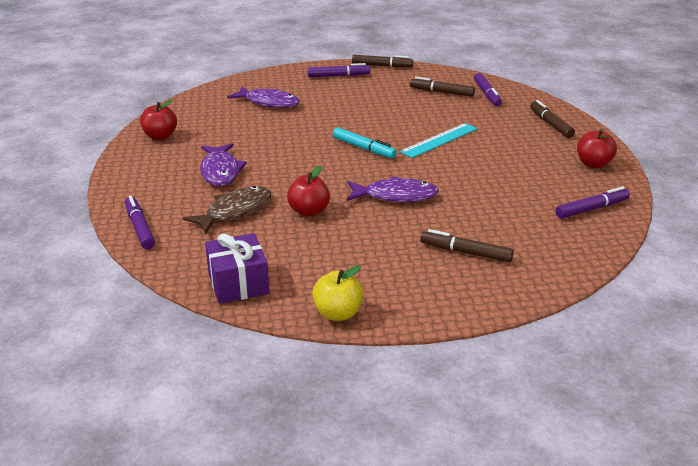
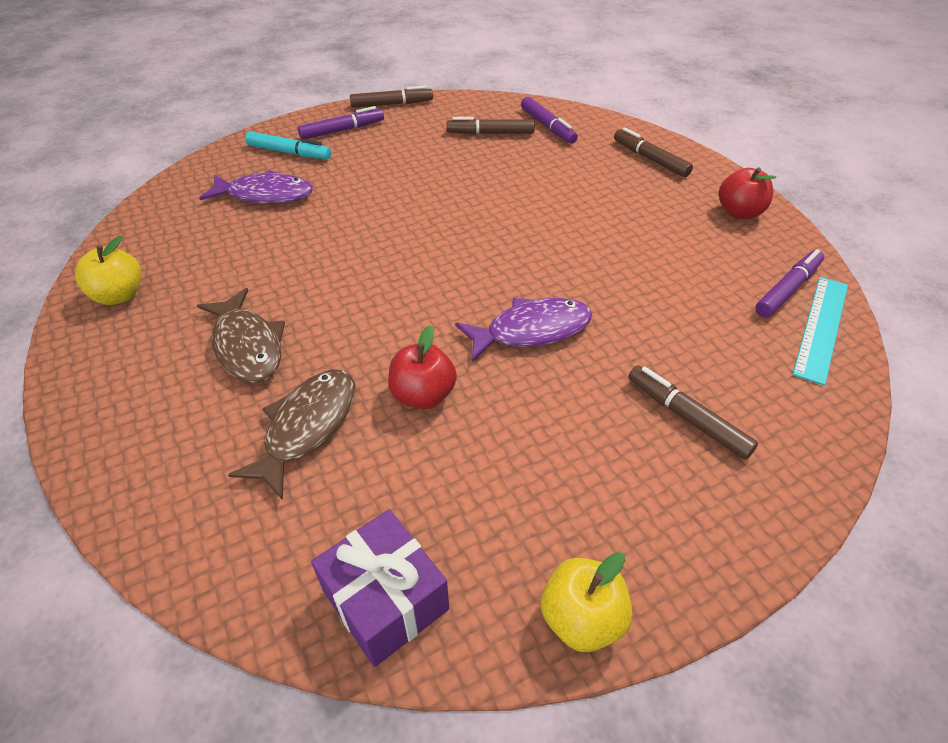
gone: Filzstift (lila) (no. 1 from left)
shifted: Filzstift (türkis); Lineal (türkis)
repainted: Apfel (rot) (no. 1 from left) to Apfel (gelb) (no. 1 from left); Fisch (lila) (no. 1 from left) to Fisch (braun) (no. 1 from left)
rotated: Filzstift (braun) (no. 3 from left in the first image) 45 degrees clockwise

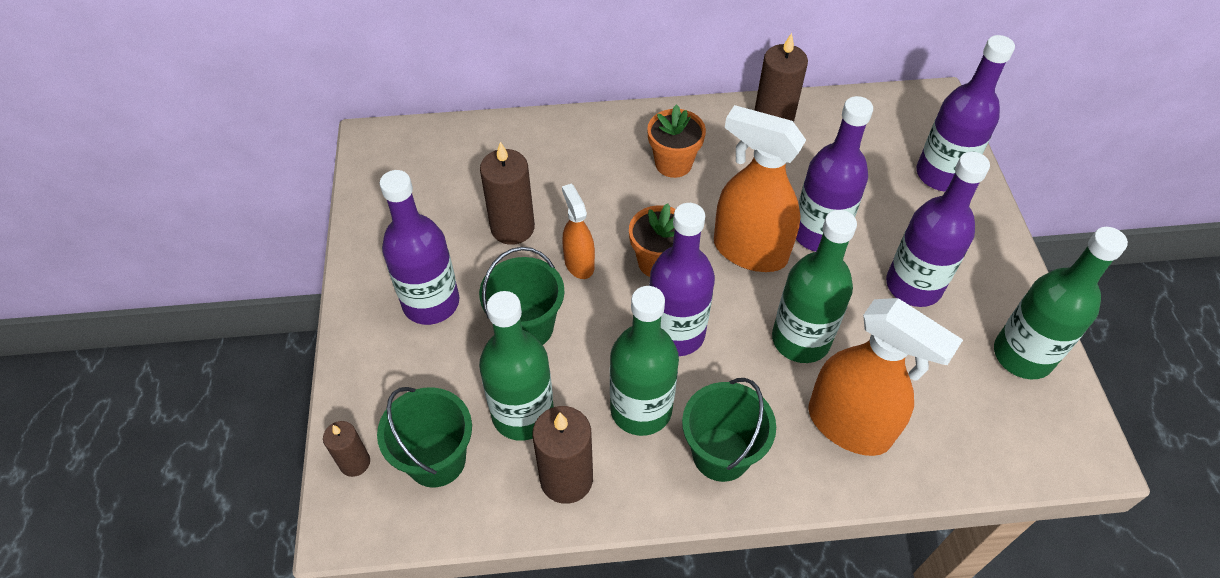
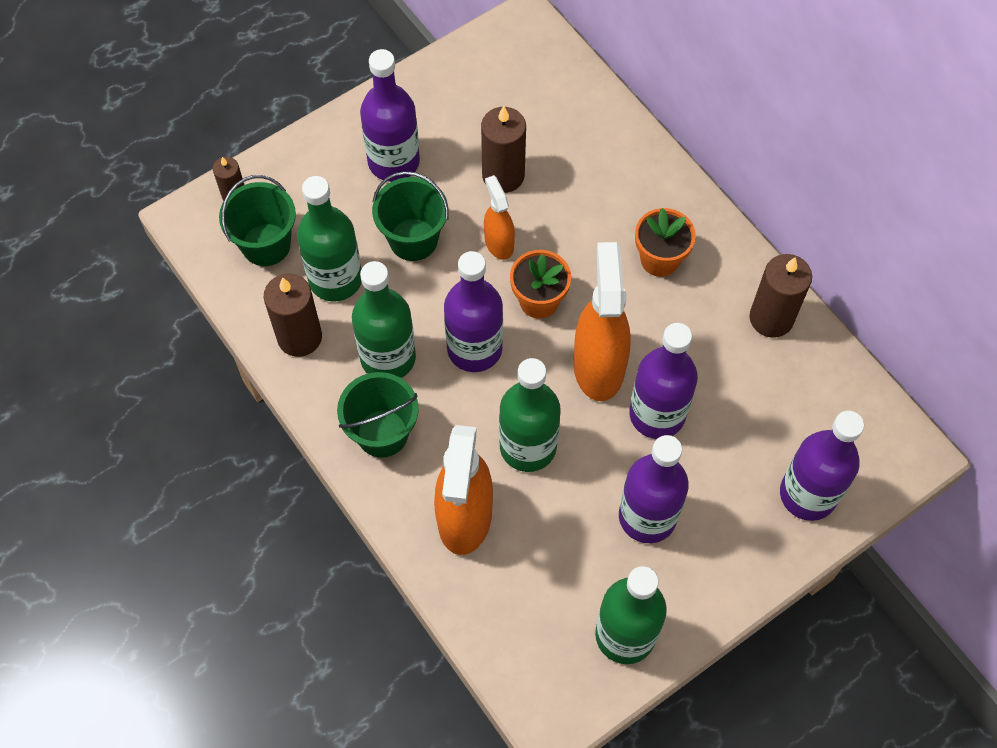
rotated: Sprühflasche (orange) (no. 1 from left in the first image) 60 degrees counterclockwise

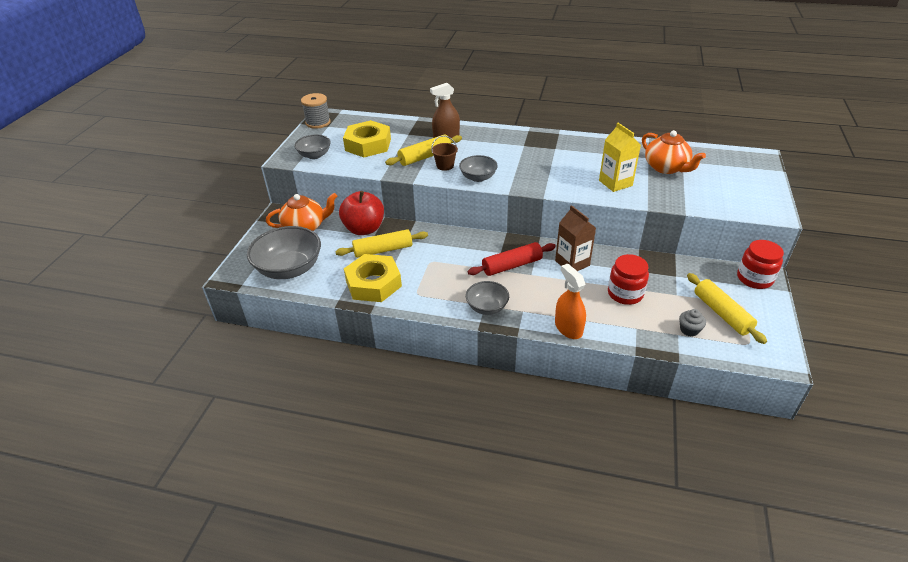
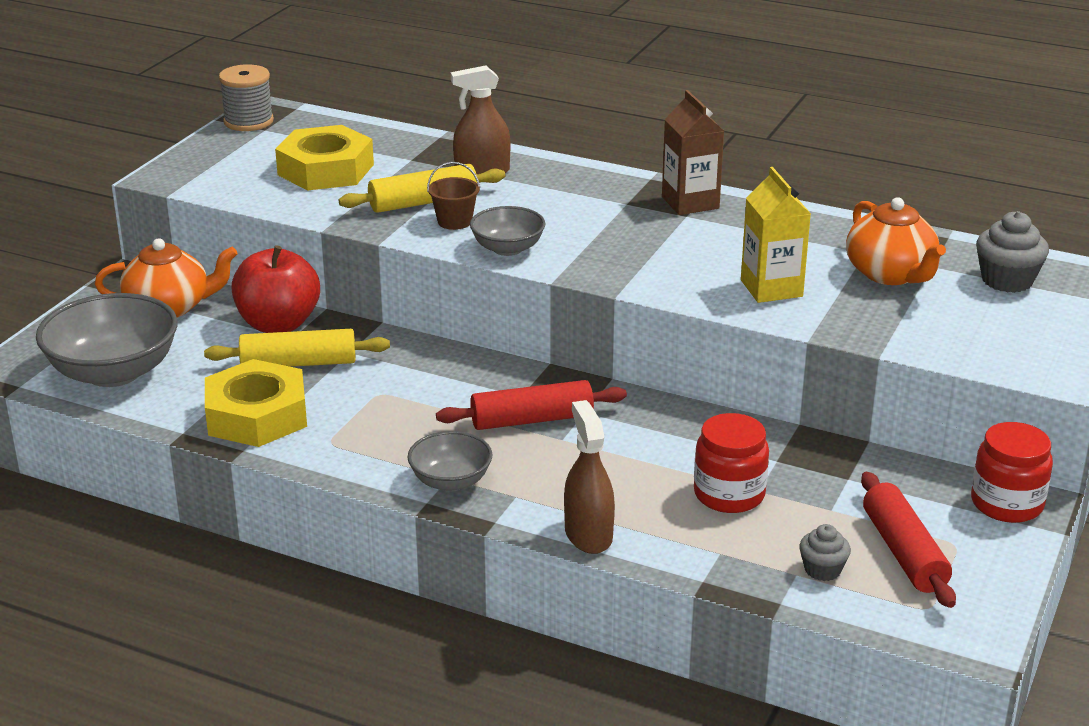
gone: Schüssel (grau) (no. 2 from left)
new: Muffin (grau) (no. 2 from left)
shifted: Getränkekarton (braun)
repainted: Sprühflasche (orange) to Sprühflasche (braun) (no. 2 from left); Nudelholz (gelb) (no. 3 from left) to Nudelholz (rot) (no. 2 from left)

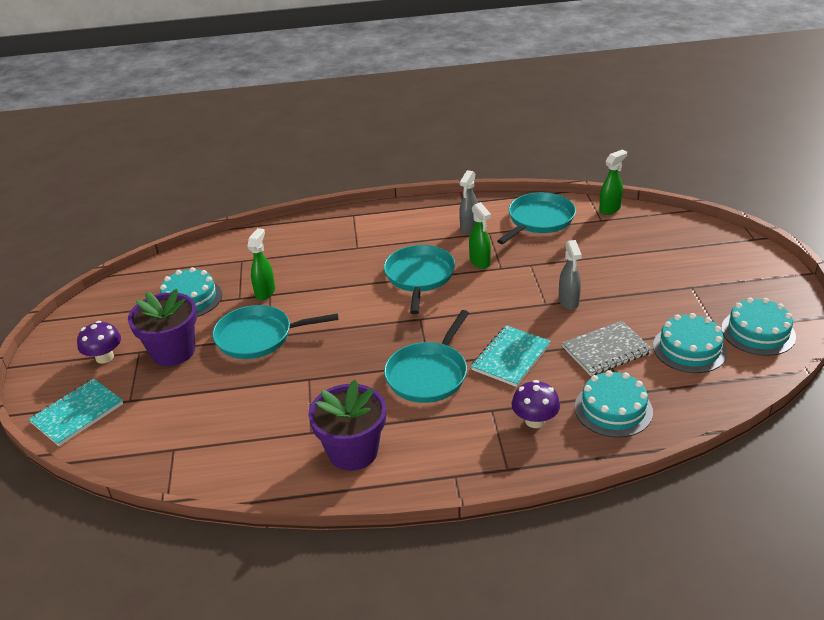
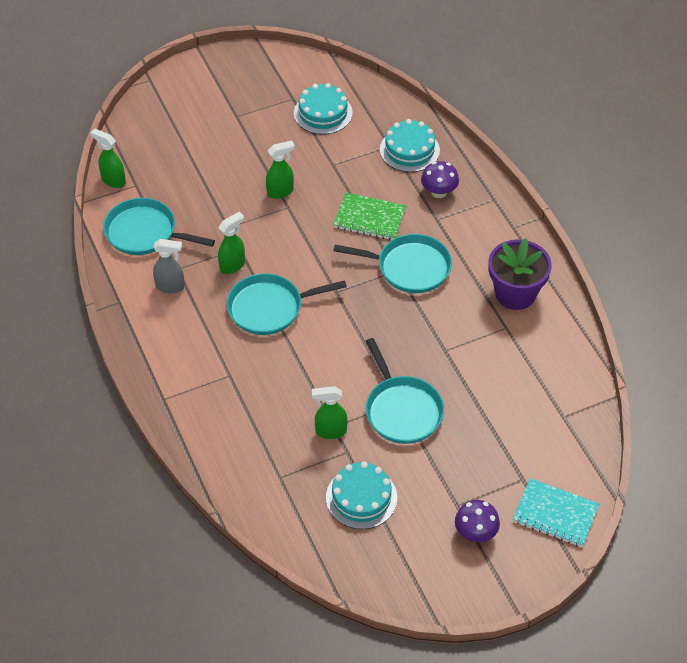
gone: Blumentopf (lila) (no. 1 from left); Notizbuch (grau); Kuchen (türkis) (no. 4 from left)
repainted: Sprühflasche (grau) (no. 2 from left) to Sprühflasche (grün) (no. 3 from left); Notizbuch (türkis) (no. 2 from left) to Notizbuch (grün)

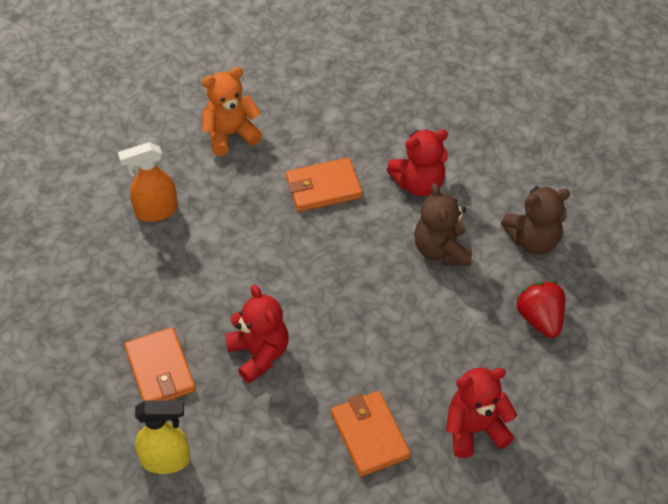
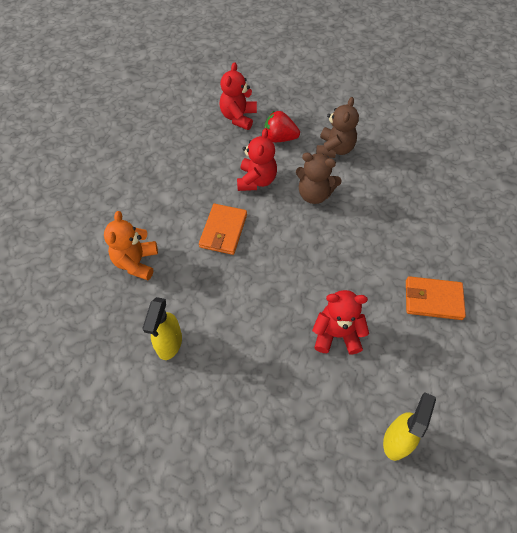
gone: Geldbörse (orange) (no. 1 from left)
shifted: Teddybär (rot) (no. 3 from left in the first image) to Teddybär (rot) (no. 1 from left); Erdbeere (rot)
repainted: Sprühflasche (orange) to Sprühflasche (gelb) (no. 1 from left)

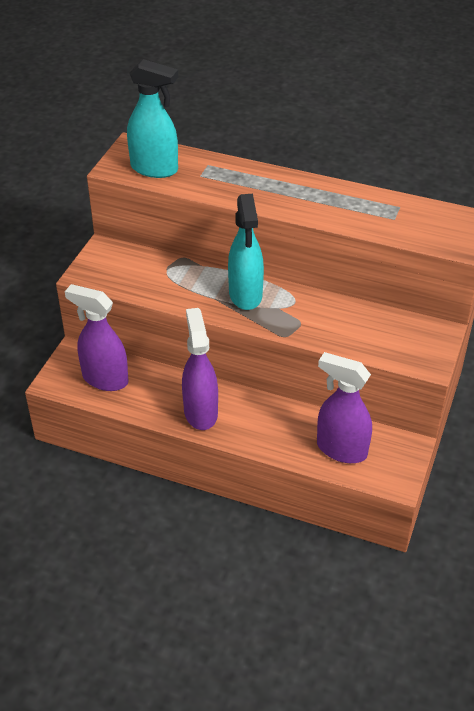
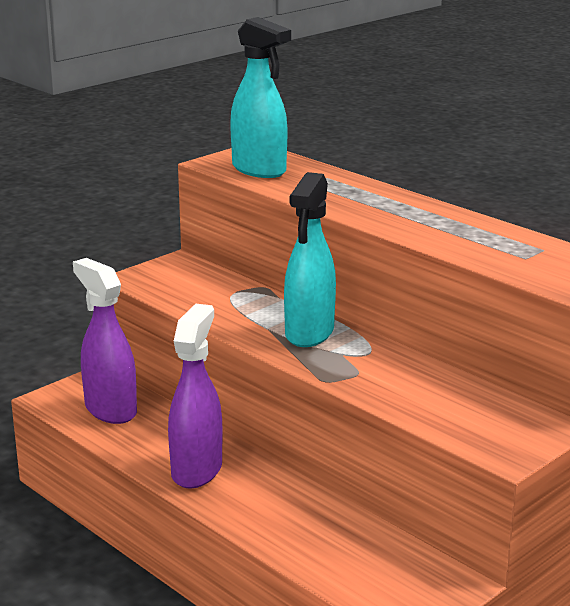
gone: Sprühflasche (lila) (no. 3 from left)

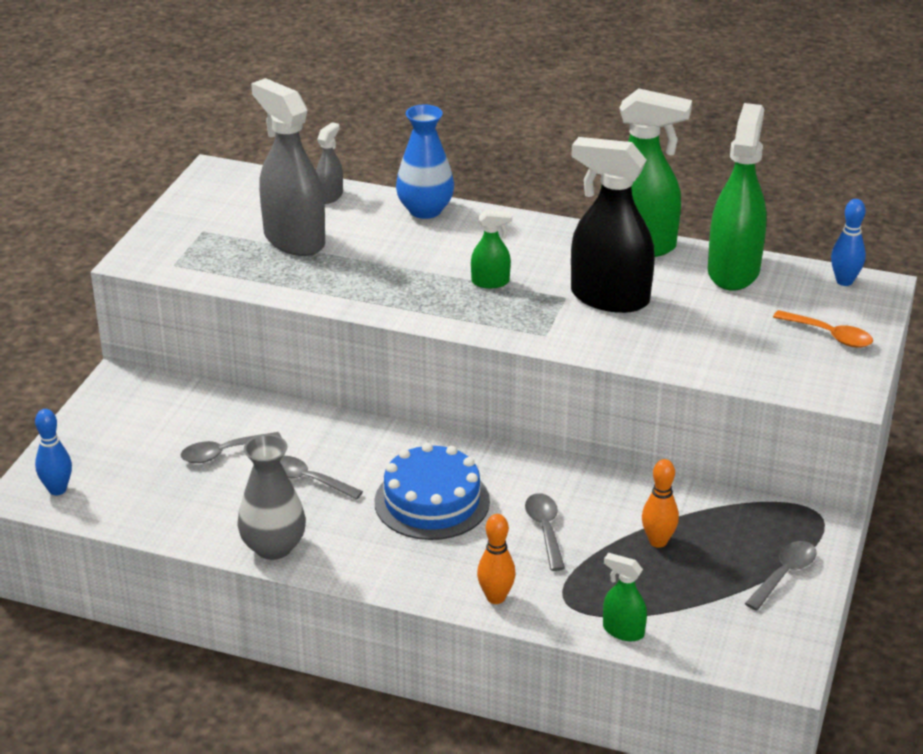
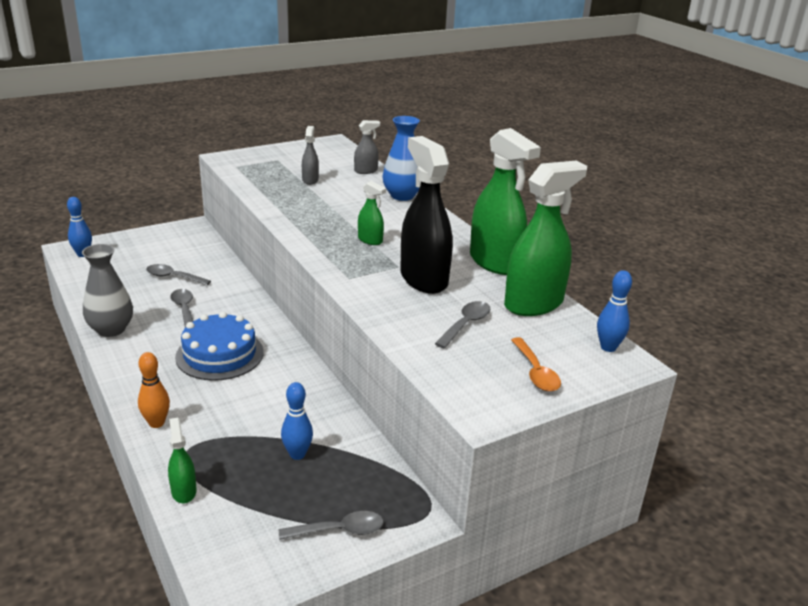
shifted: Löffel (grau) (no. 3 from left in the first image) to Löffel (grau) (no. 4 from left)
repainted: Bowlingkegel (orange) (no. 2 from left) to Bowlingkegel (blau) (no. 2 from left)
scaled: Sprühflasche (grau) (no. 1 from left) x0.47

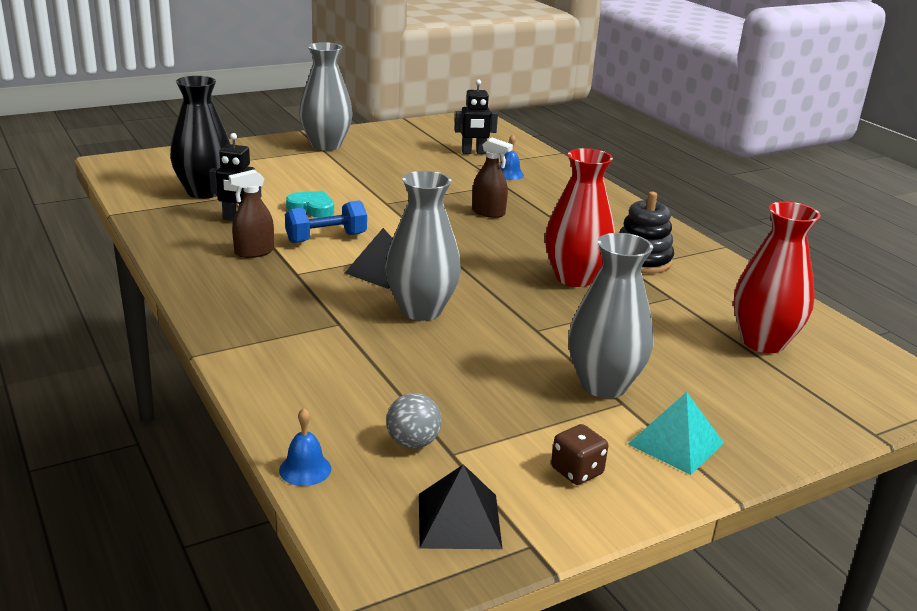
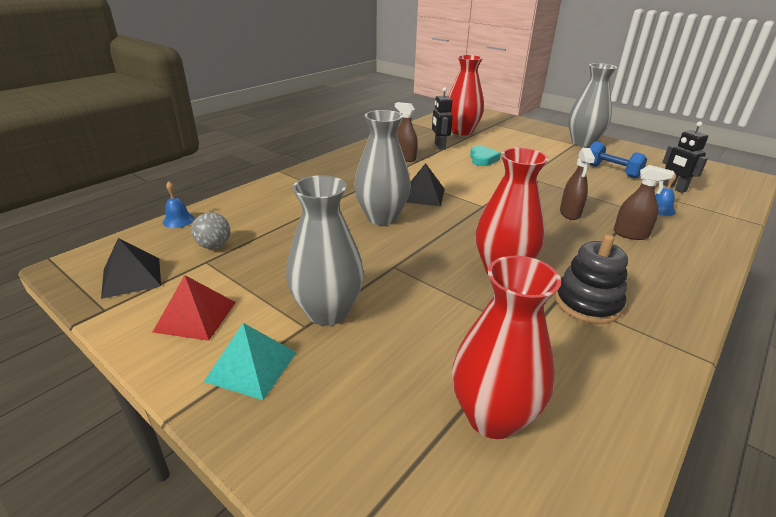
new: Sprühflasche (braun) (no. 3 from left)
shifted: Hantel (blau)
swapped: Spielwürfel (braun) to Pyramide (rot)
repainted: Vase (schwarz) to Vase (rot) (no. 1 from left)

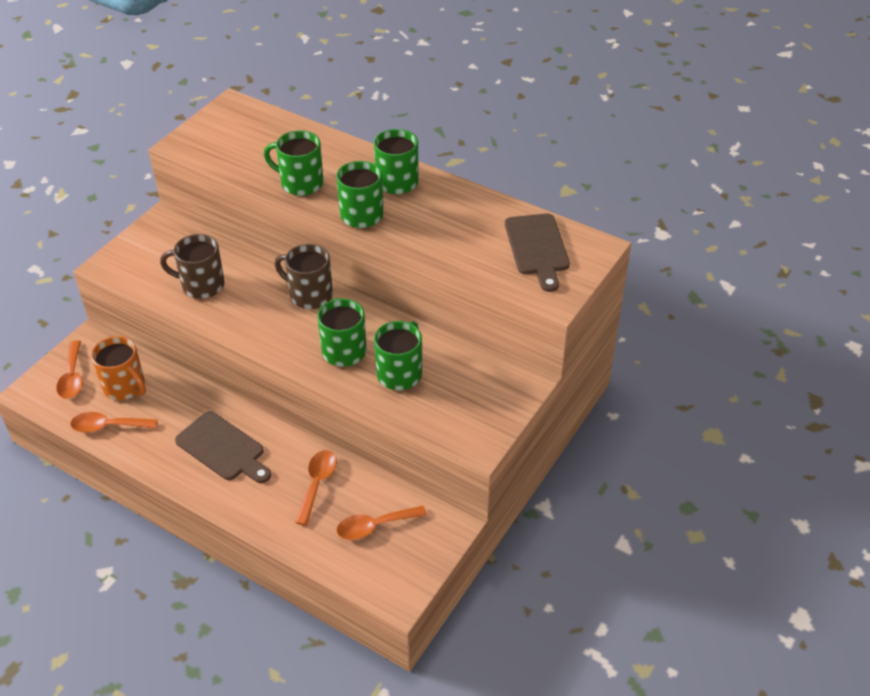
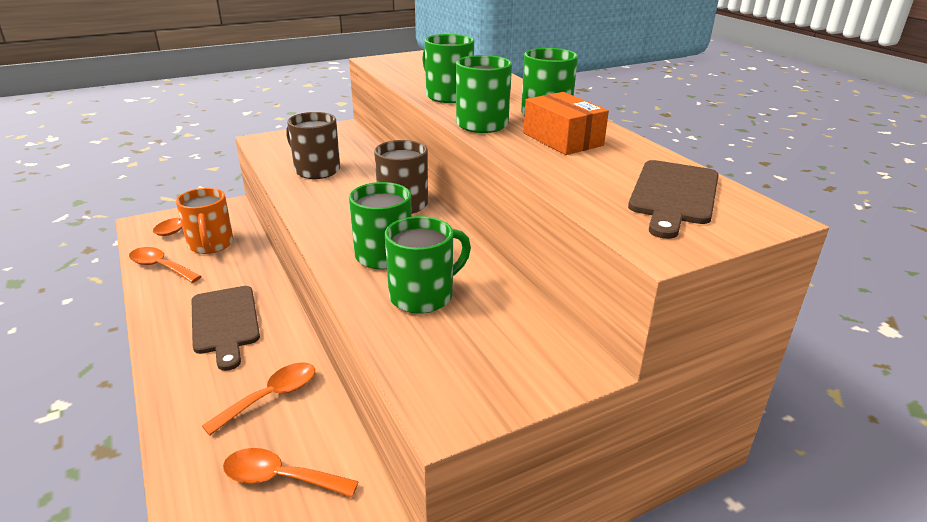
new: Schachtel (orange)

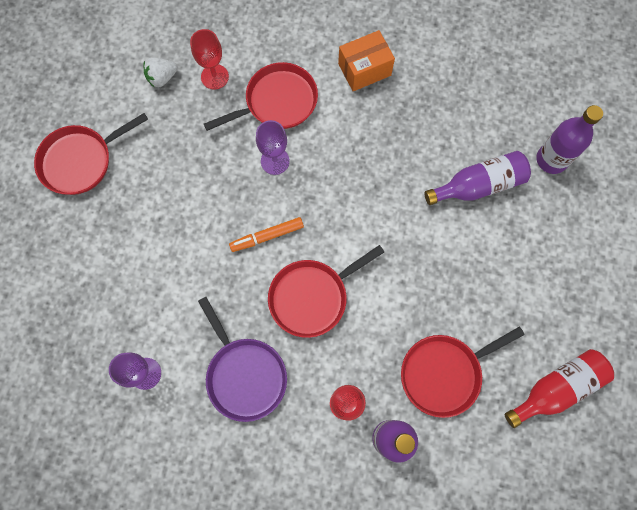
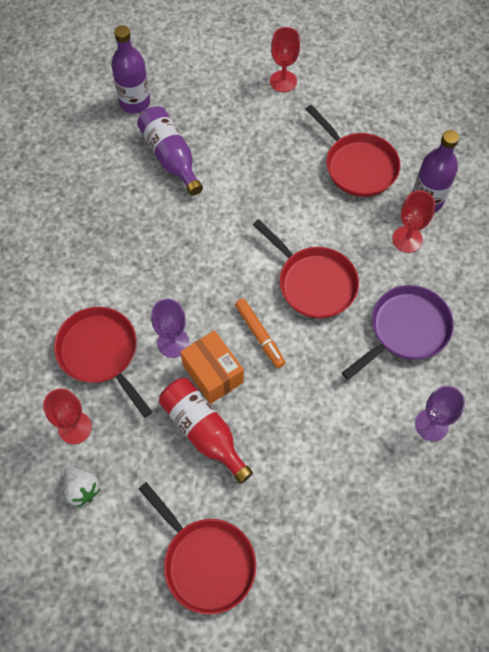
new: Kelch (rot) (no. 2 from left)
shifted: Flasche (rot); Schachtel (orange)

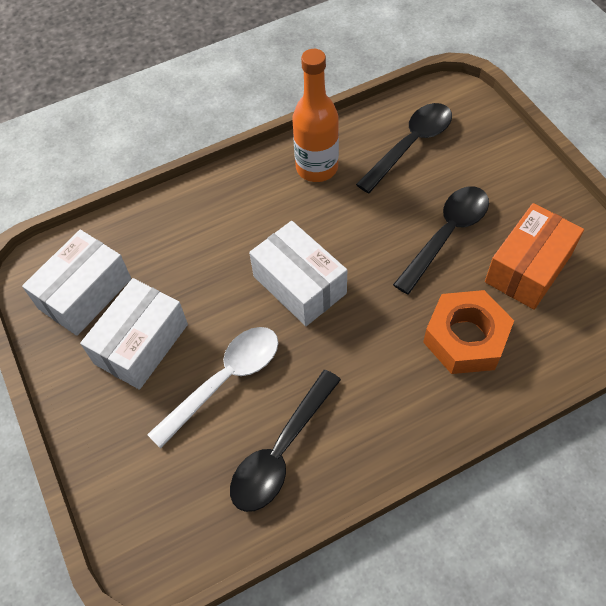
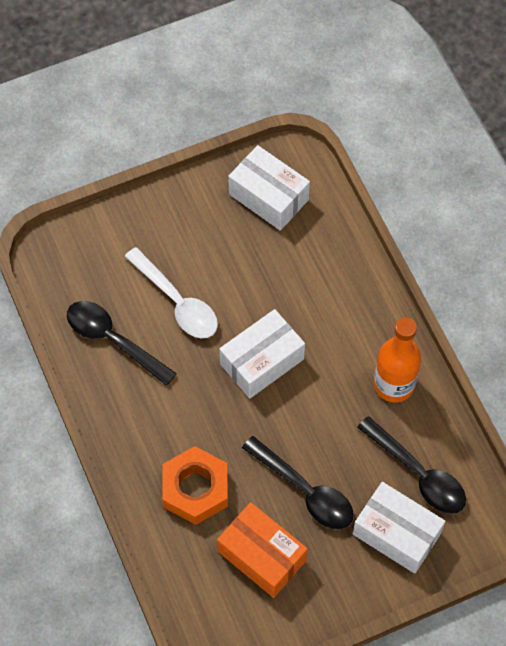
shifted: Schachtel (weiß) (no. 2 from left in the first image) to Schachtel (weiß) (no. 3 from left)

